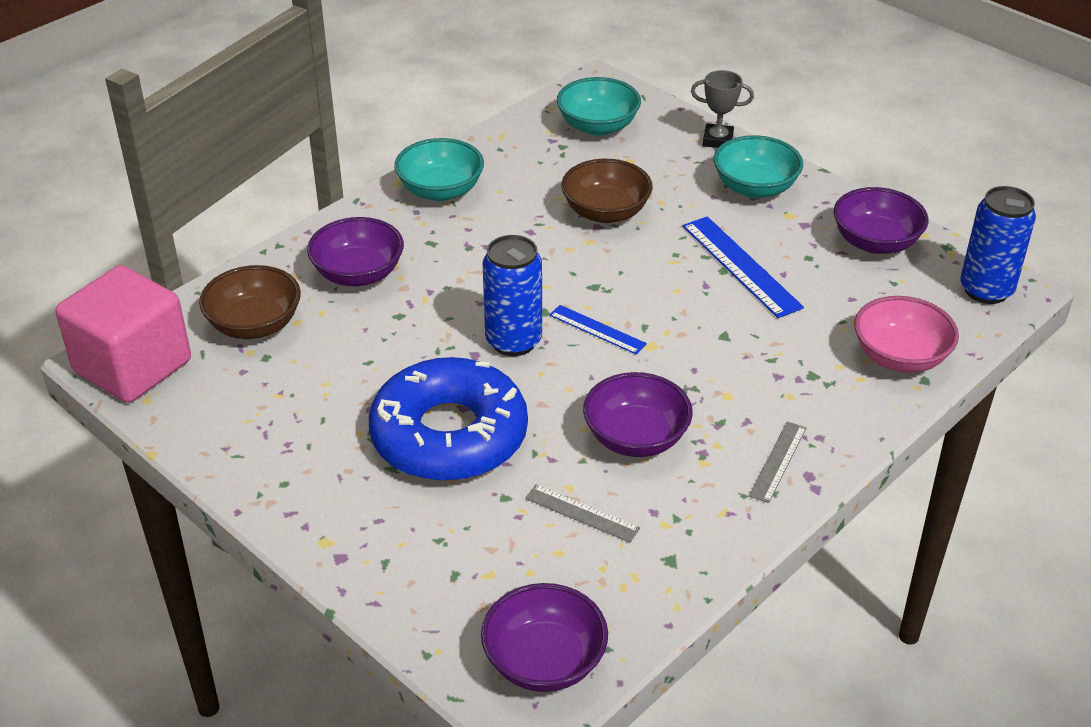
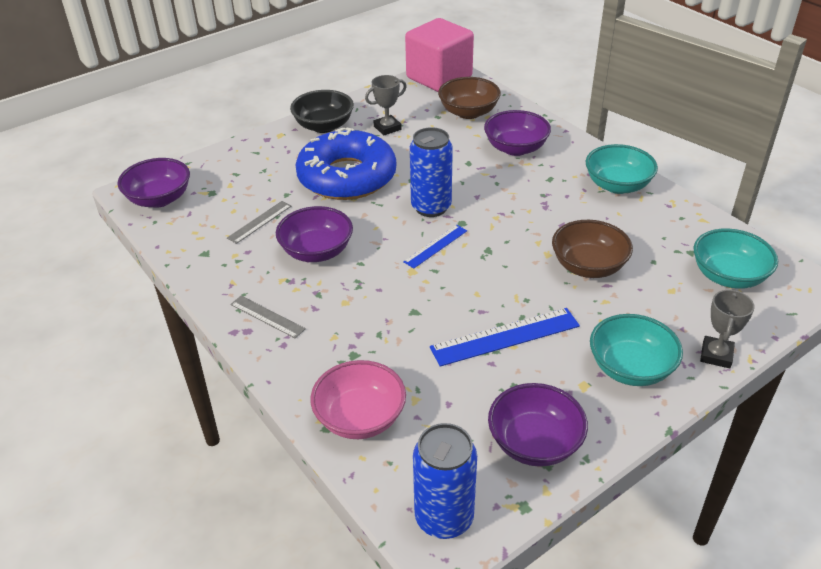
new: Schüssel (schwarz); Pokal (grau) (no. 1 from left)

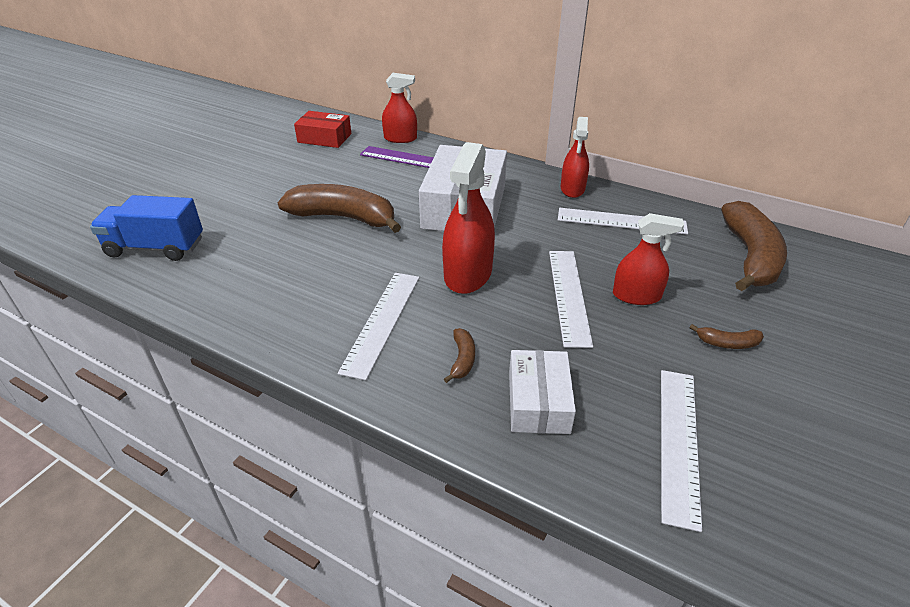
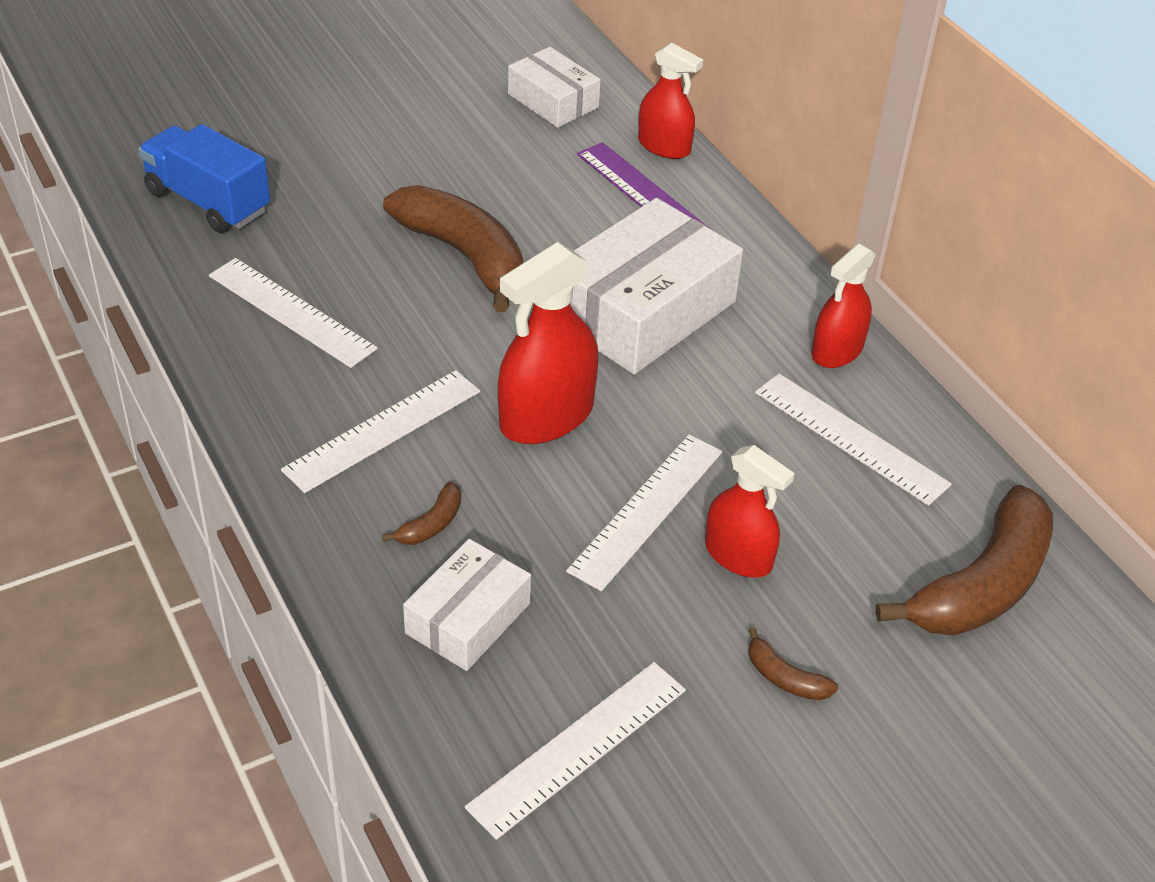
new: Lineal (weiß) (no. 1 from left)
repainted: Schachtel (rot) to Schachtel (weiß) (no. 2 from left)

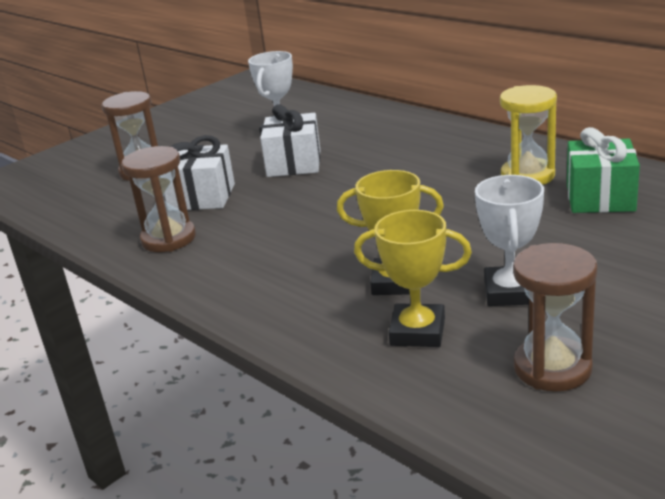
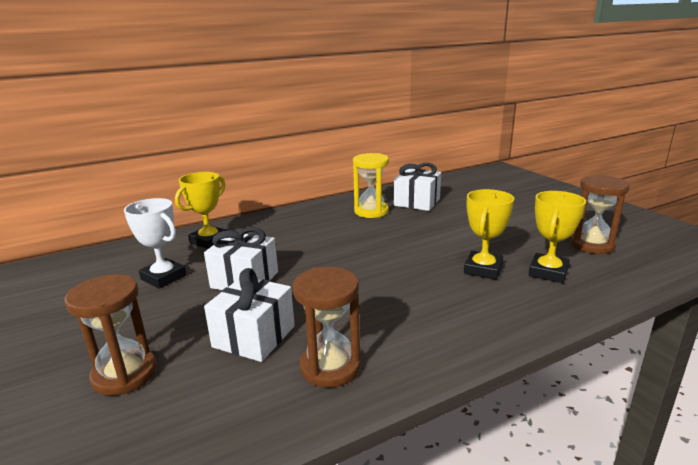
gone: Pokal (weiß) (no. 2 from left)
new: Pokal (gelb) (no. 1 from left)
repainted: Geschenk (grün) to Geschenk (weiß) (no. 3 from left)

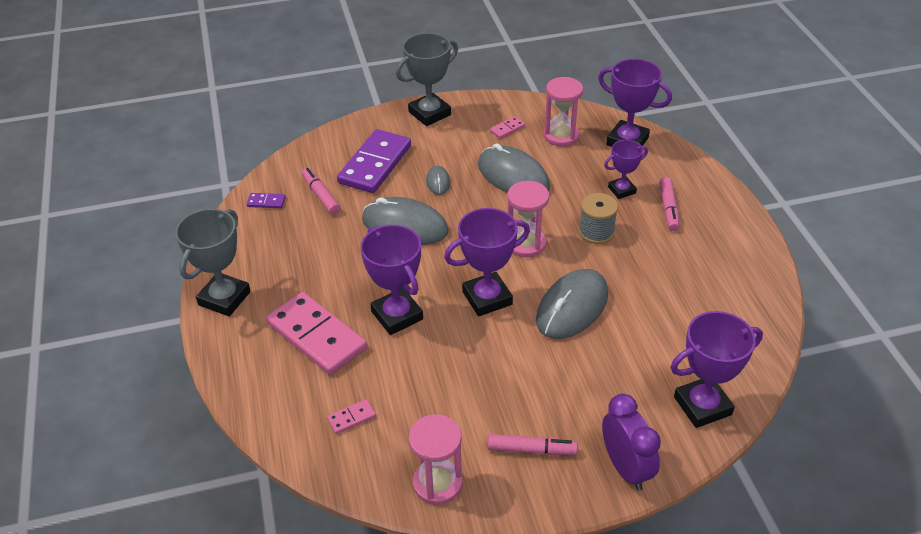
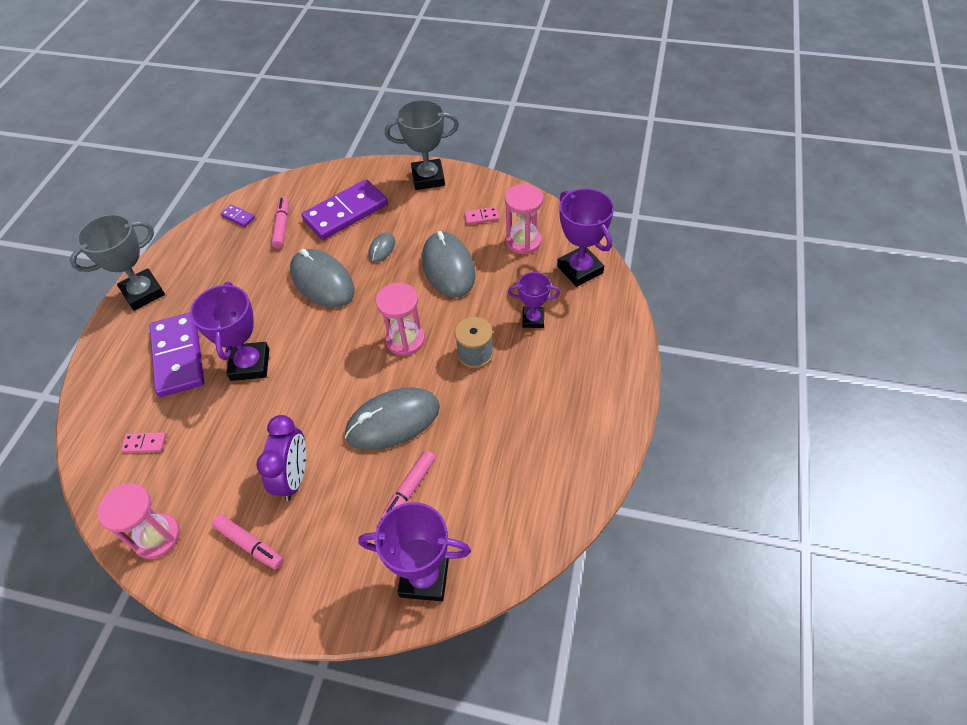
gone: Pokal (lila) (no. 2 from left)
shifted: Wecker (lila); Filzstift (rosa) (no. 3 from left)
repainted: Dominostein (rosa) (no. 1 from left) to Dominostein (lila) (no. 1 from left)

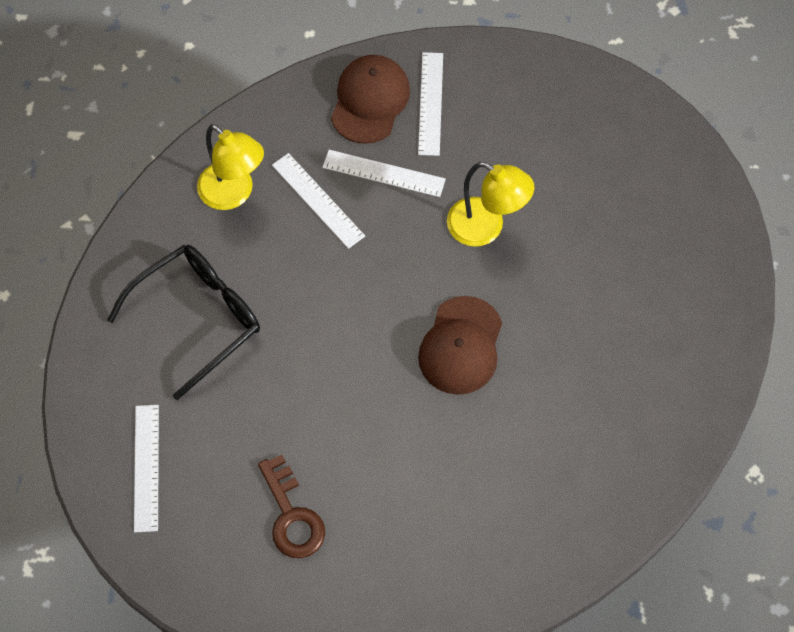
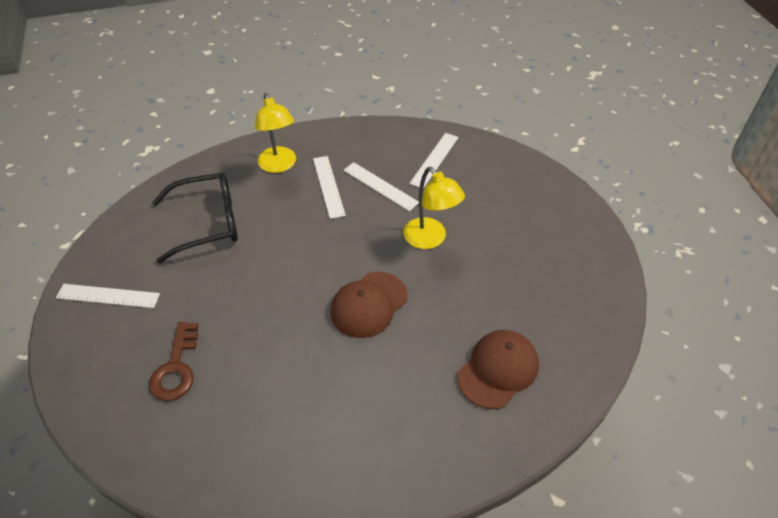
shifted: Kappe (braun) (no. 1 from left in the first image) to Kappe (braun) (no. 2 from left)
rotated: Lineal (weiß) (no. 1 from left) 75 degrees clockwise

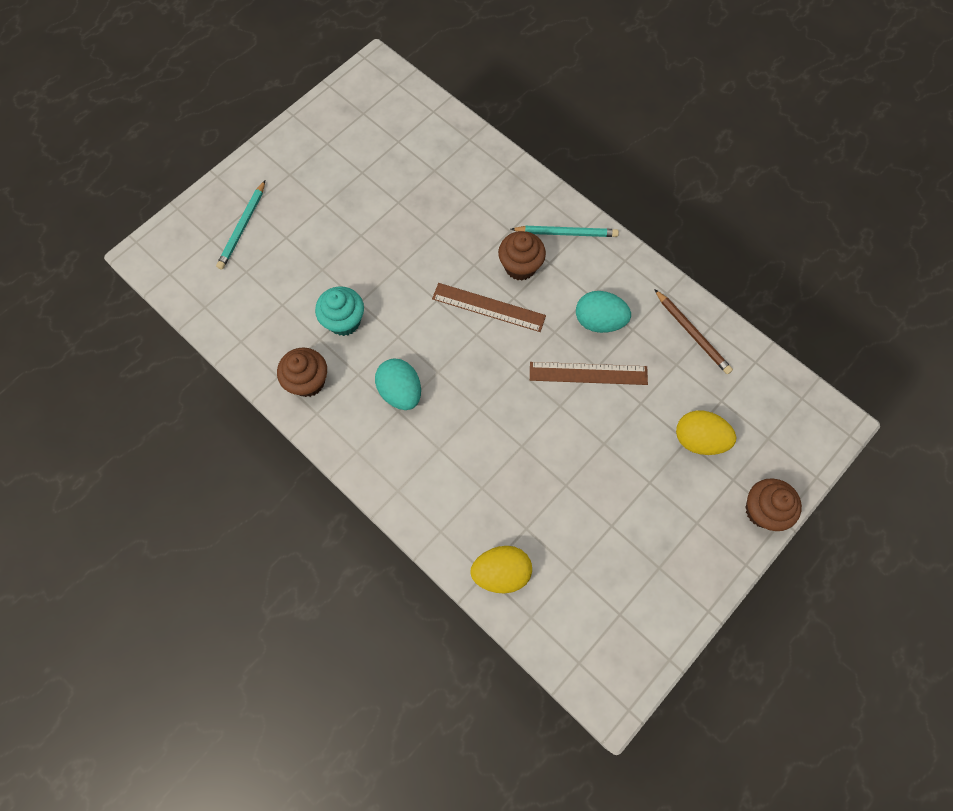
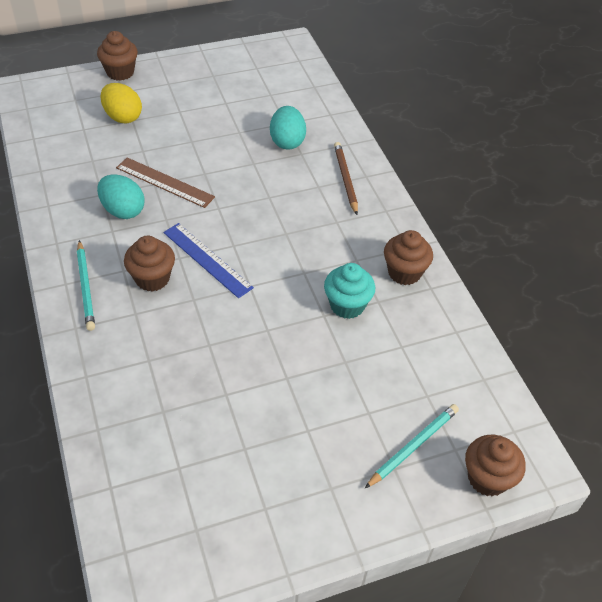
gone: Ei (gelb) (no. 1 from left)
new: Muffin (braun) (no. 4 from left)
shifted: Ei (türkis) (no. 1 from left in the first image) to Ei (türkis) (no. 2 from left); Bleistift (braun)
repainted: Lineal (braun) (no. 1 from left) to Lineal (blau)
rotated: Bleistift (türkis) (no. 2 from left in the first image) 135 degrees counterclockwise

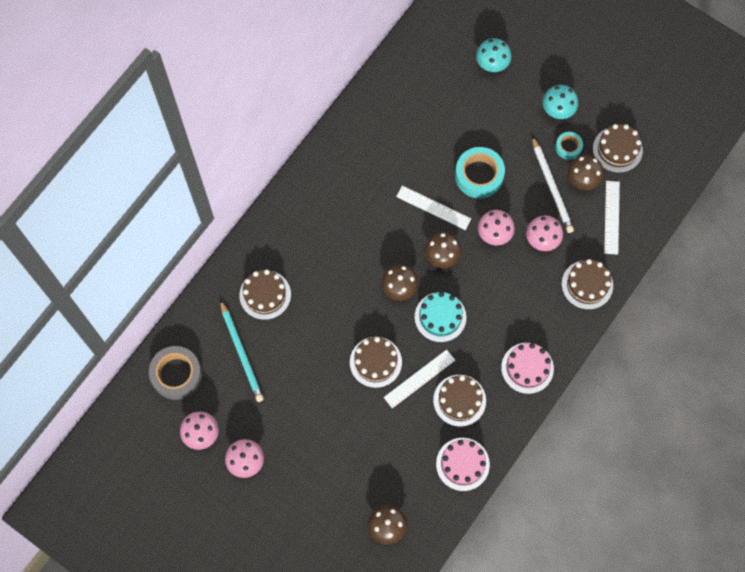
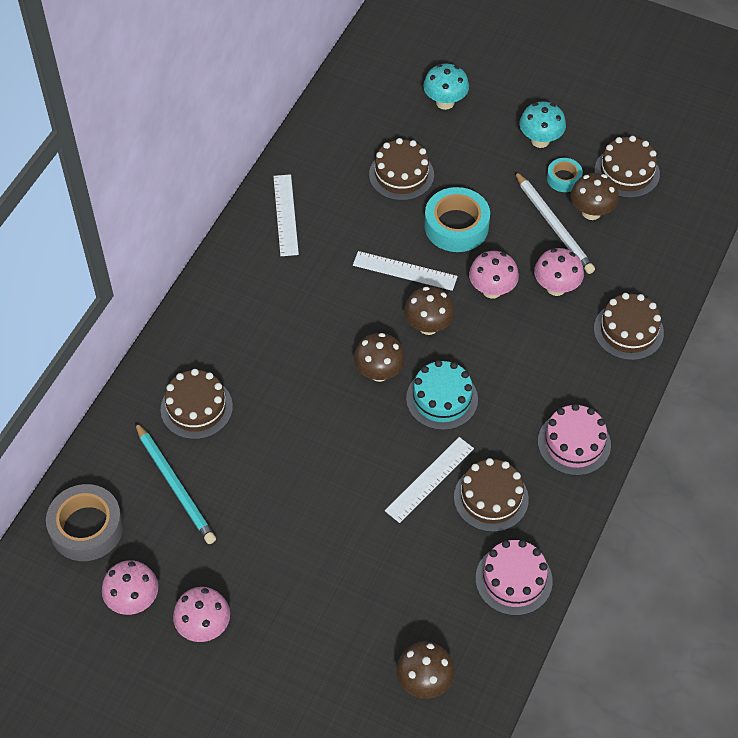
shifted: Lineal (weiß) (no. 3 from left in the first image) to Lineal (weiß) (no. 1 from left); Kuchen (braun) (no. 2 from left)

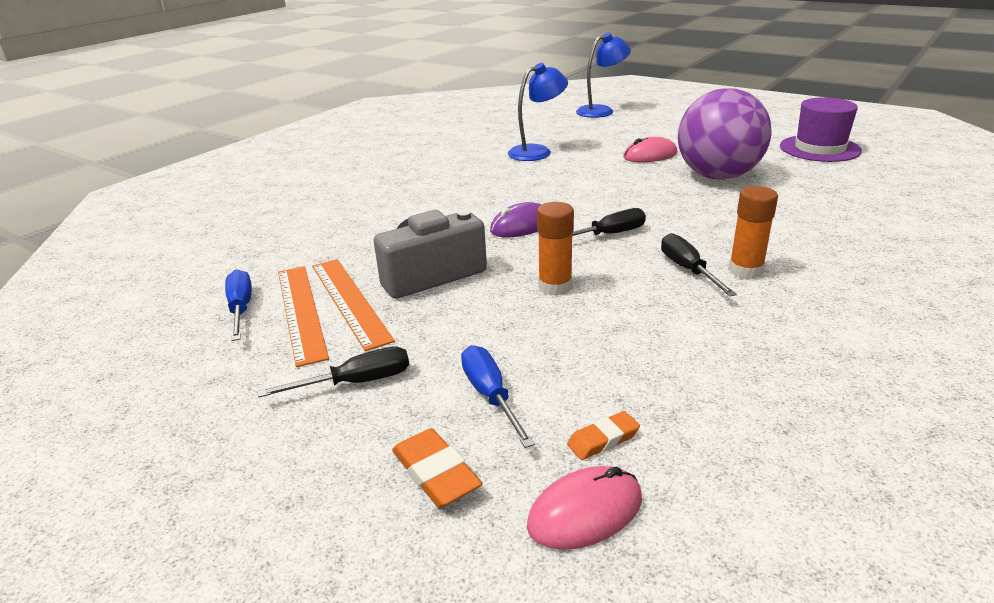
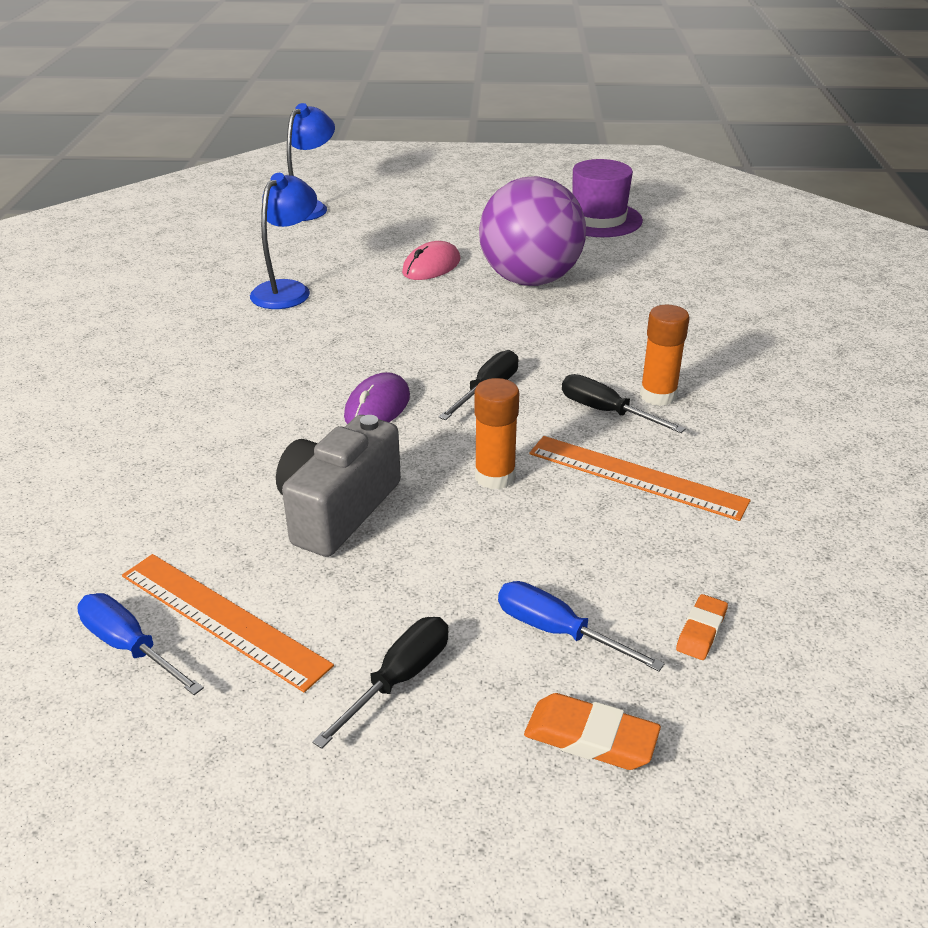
gone: Computermaus (rosa) (no. 1 from left)
shifted: Lineal (orange) (no. 2 from left)

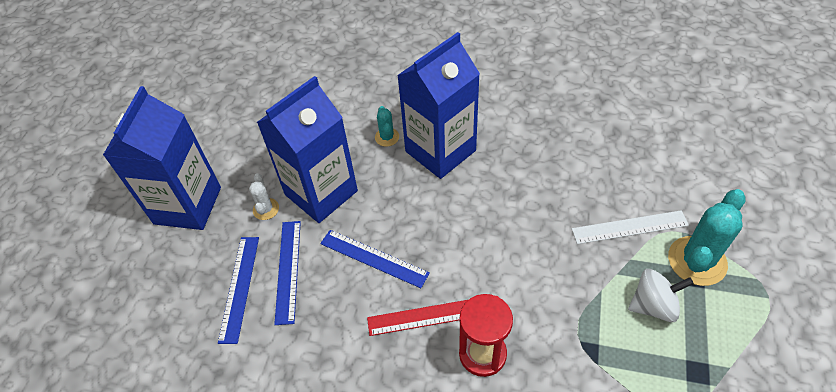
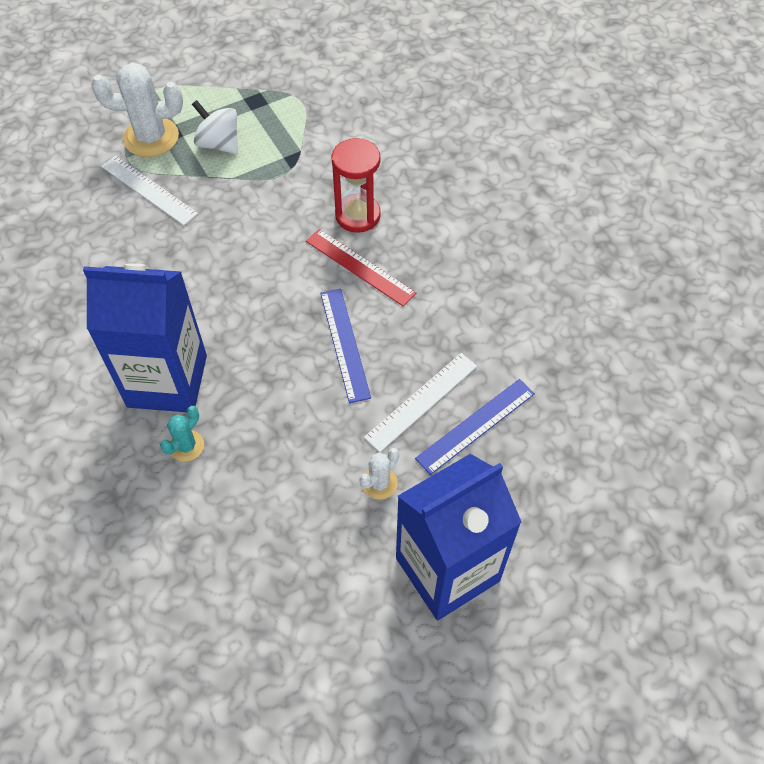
gone: Getränkekarton (blau) (no. 2 from left)
repainted: Kaktus (türkis) (no. 2 from left) to Kaktus (weiß) (no. 1 from left); Lineal (blau) (no. 2 from left) to Lineal (weiß) (no. 2 from left)

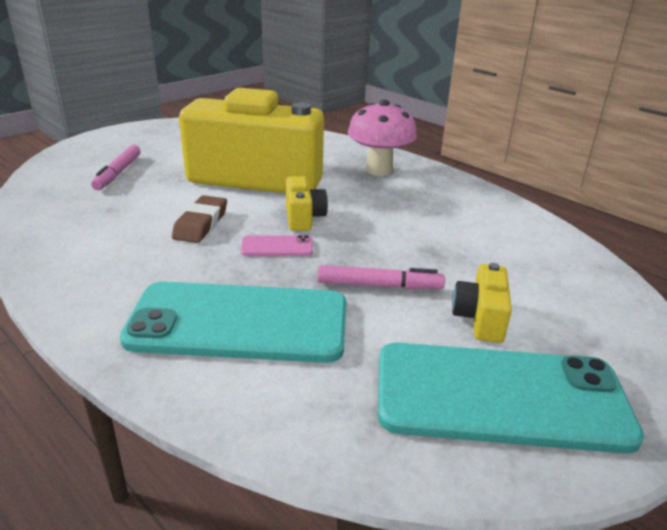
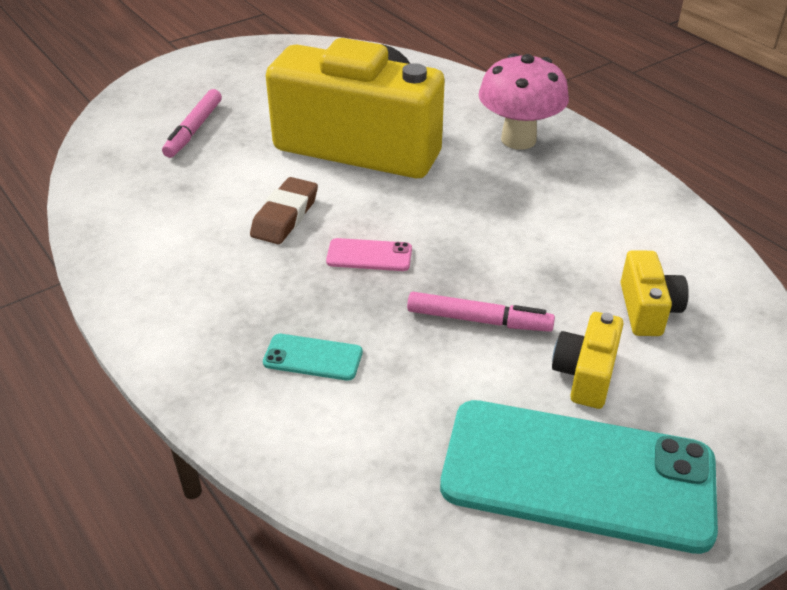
shifted: Kamera (gelb) (no. 2 from left in the first image) to Kamera (gelb) (no. 3 from left)
scaled: Handy (türkis) (no. 1 from left) x0.41

